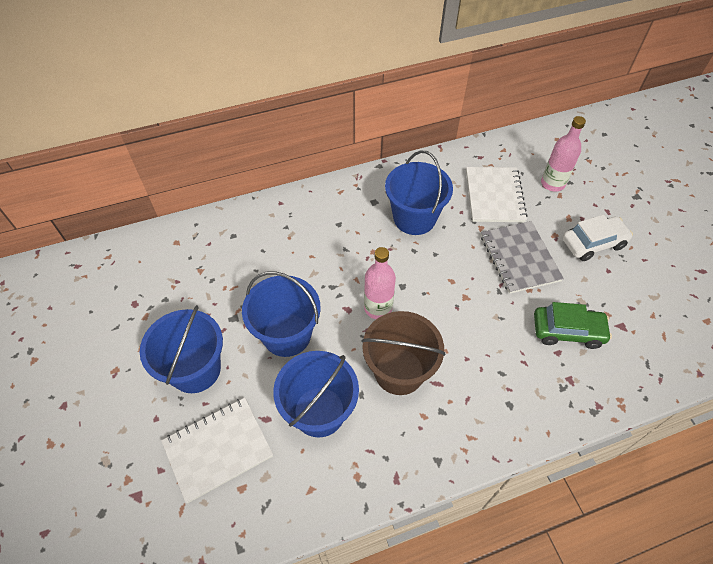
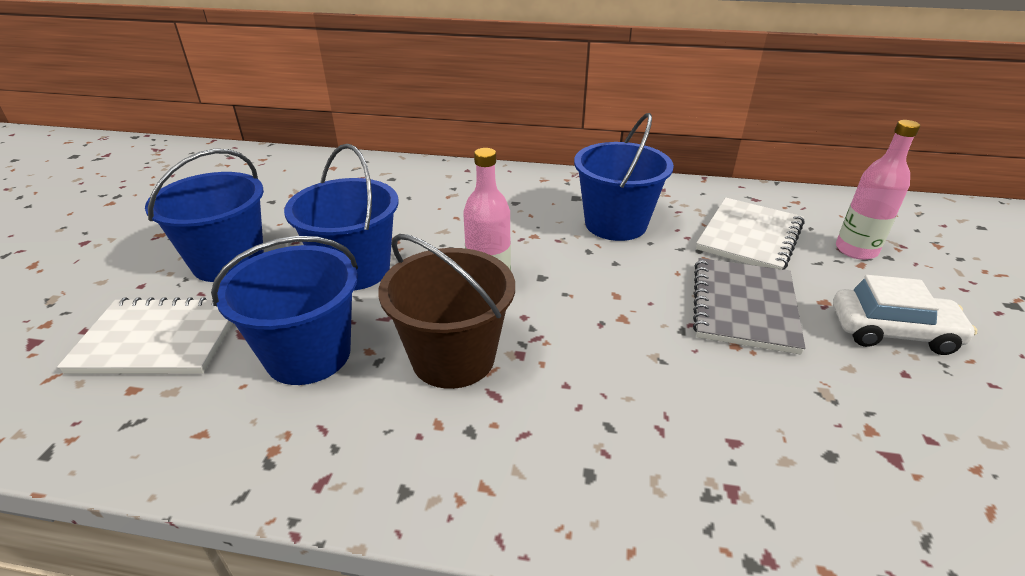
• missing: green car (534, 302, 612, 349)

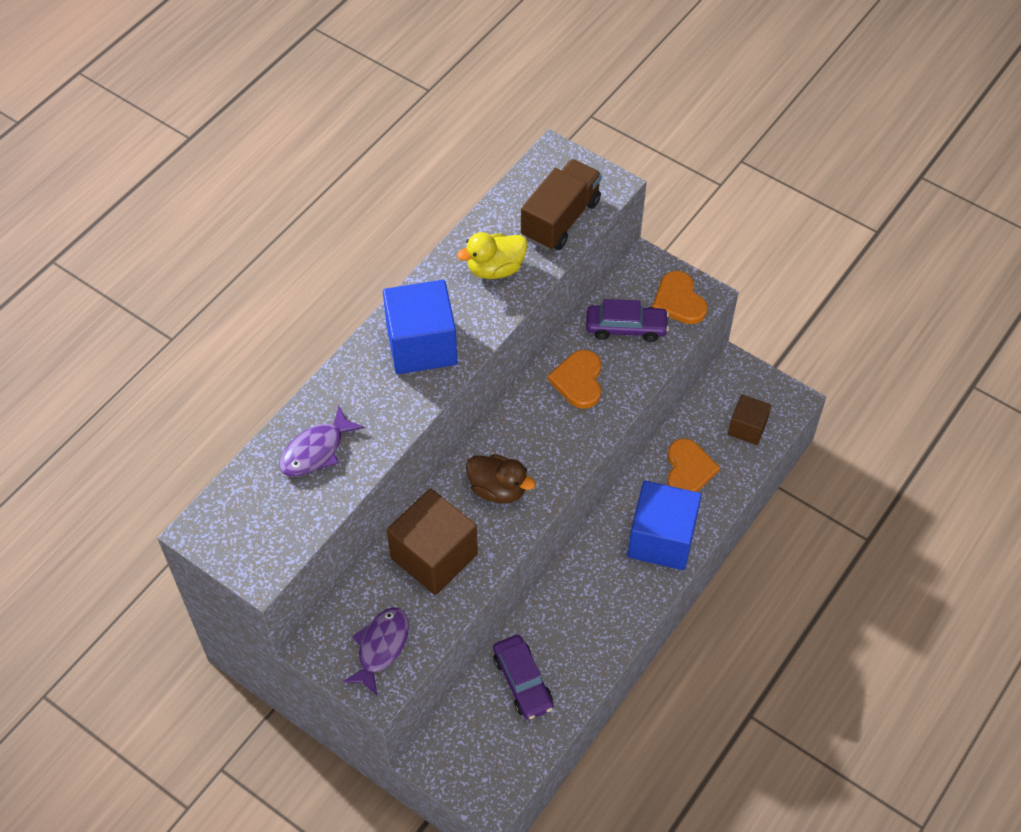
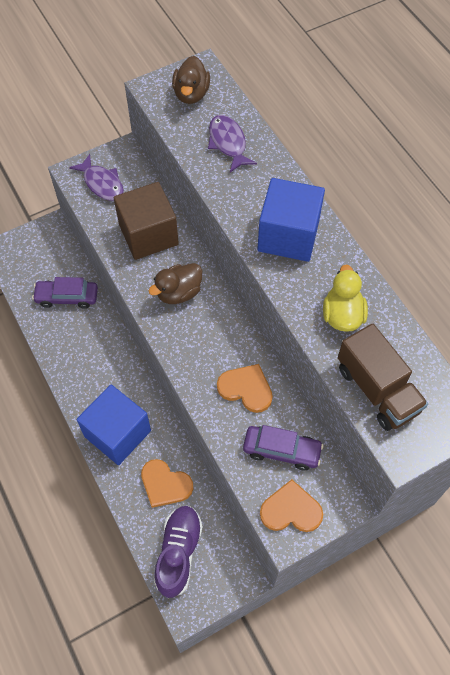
• spun: purple car (586, 299, 669, 342) = (243, 425, 323, 470) 105 degrees counterclockwise
• exchanged: brown cube (728, 395, 771, 445) to purple shoe (154, 506, 203, 598)
• appeared: brown duck (172, 56, 210, 104)

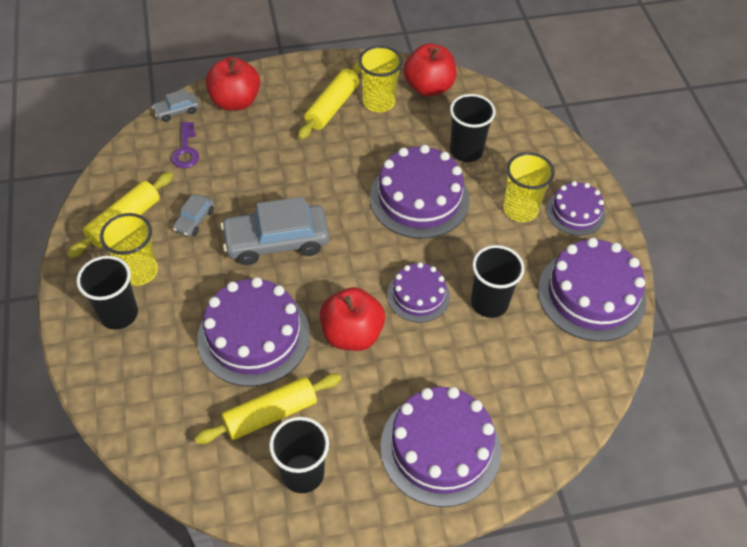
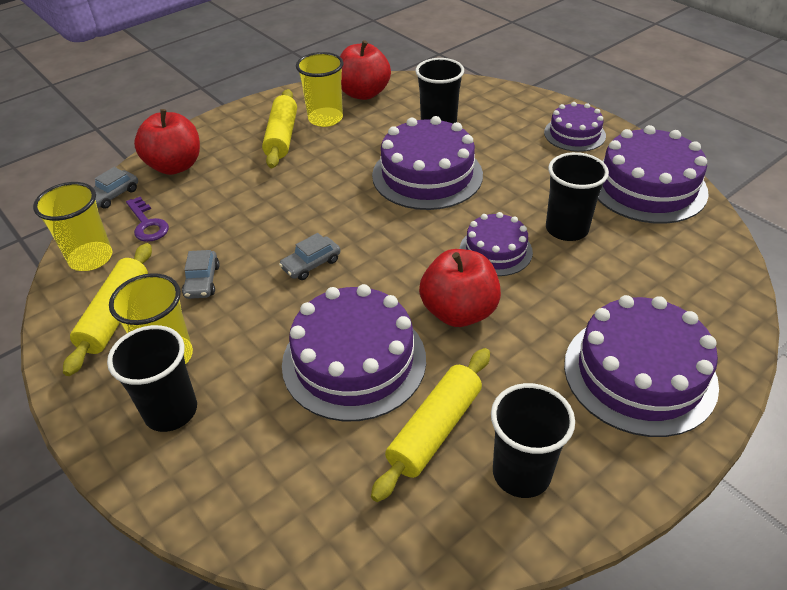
• relocated: yellow cup (503, 152, 555, 222) to (33, 182, 112, 271)
• size: grey car (220, 197, 329, 265) = (279, 233, 340, 280) x0.48

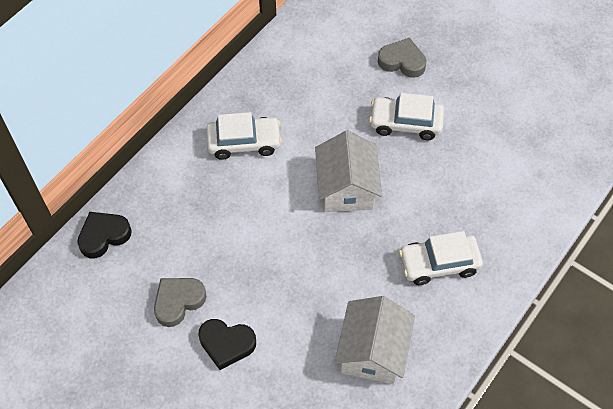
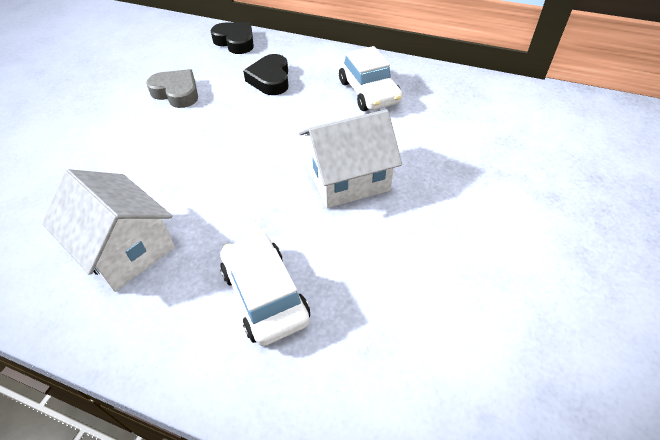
• missing: grey heart (378, 38, 426, 78)
• missing: white car (369, 93, 444, 140)
• spun: white house (335, 296, 415, 384) = (42, 169, 175, 292) 45 degrees clockwise
• relocated: black heart (198, 319, 256, 370) to (243, 54, 289, 95)

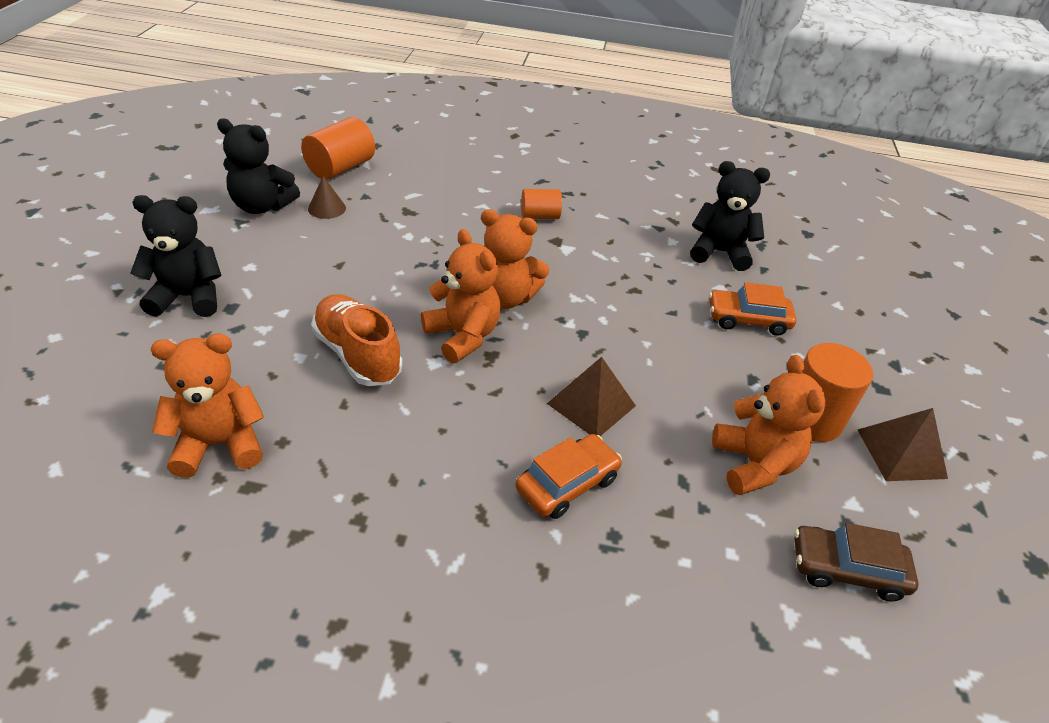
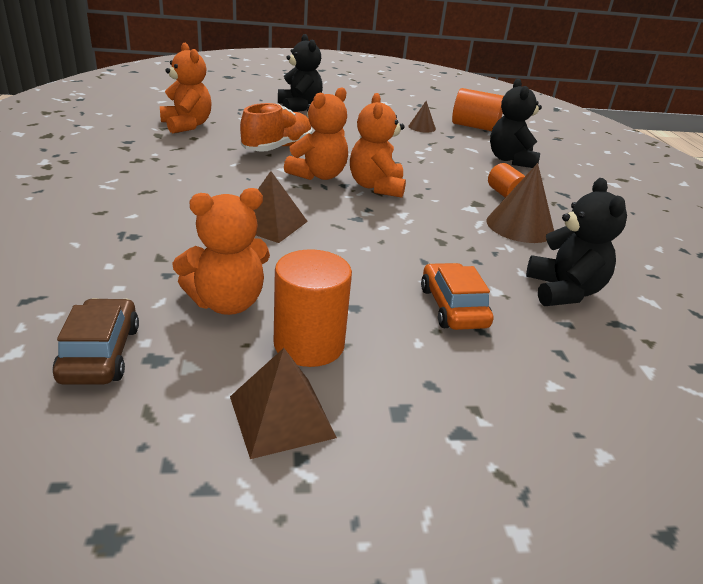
• relocated: black teddy bear (217, 118, 300, 214) to (490, 78, 542, 168)
• missing: orange car (515, 434, 622, 519)
• appeared: brown cone (487, 163, 554, 243)

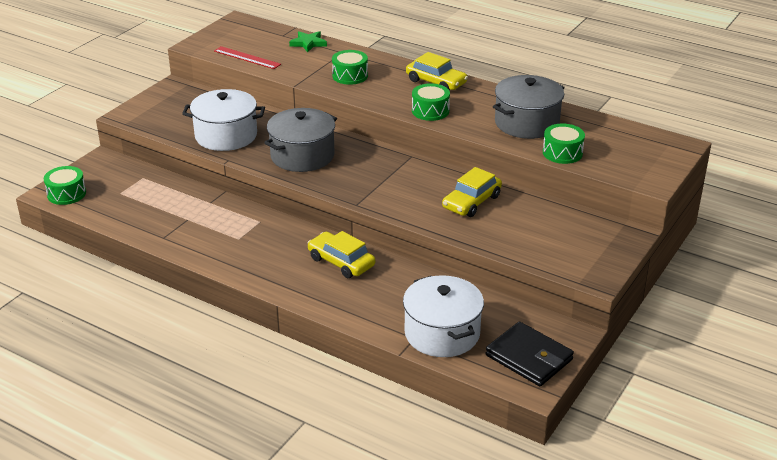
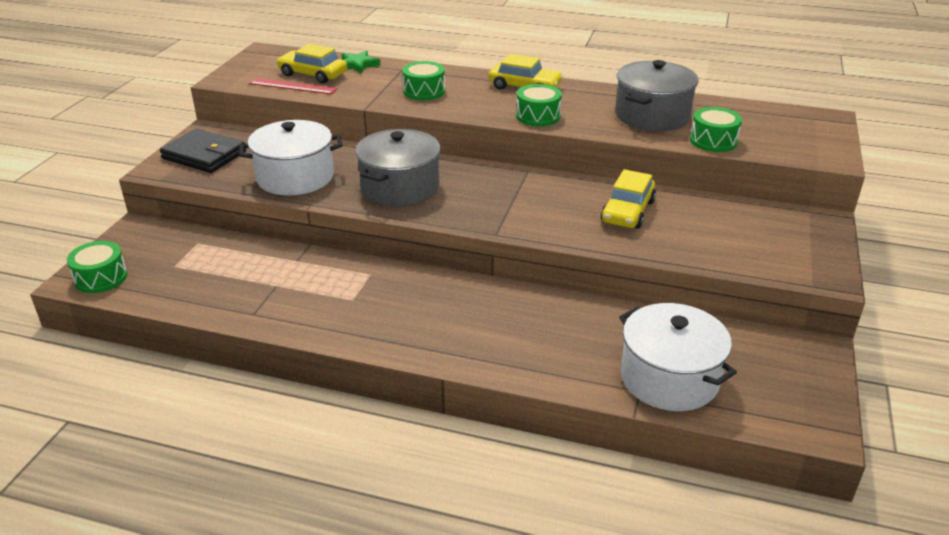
• relocated: yellow car (308, 231, 375, 278) to (277, 44, 347, 84)
• relocated: black wallet (486, 322, 574, 386) to (160, 129, 246, 173)

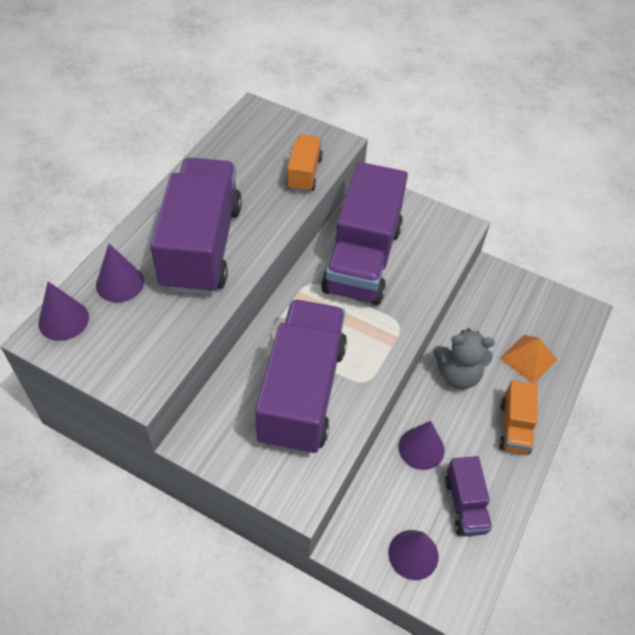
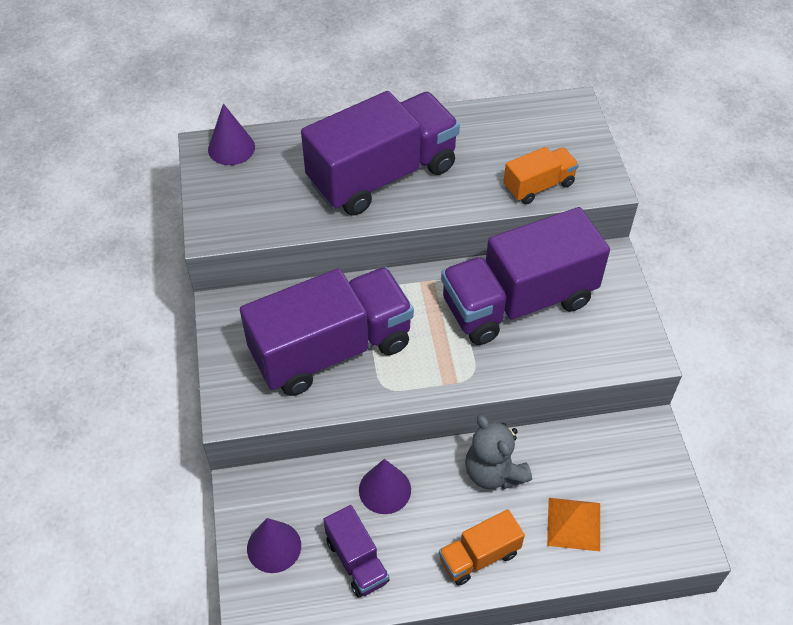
• missing: purple cone (96, 244, 144, 302)
• spun: purple truck (445, 456, 492, 536) = (323, 505, 390, 598) 75 degrees counterclockwise

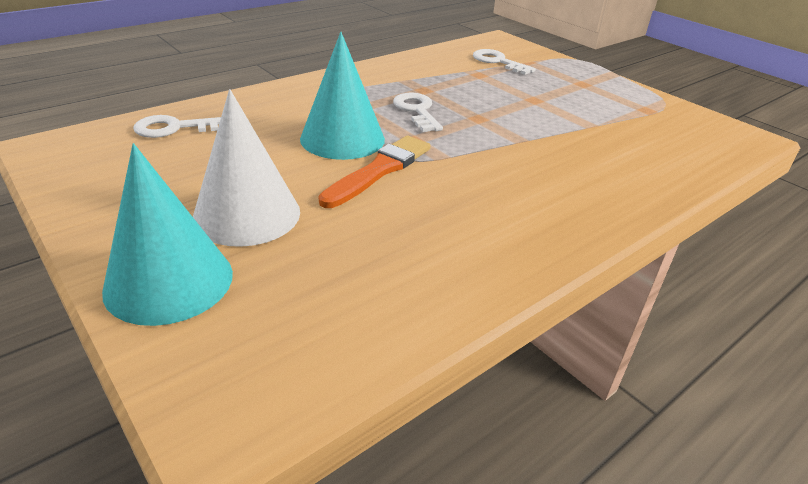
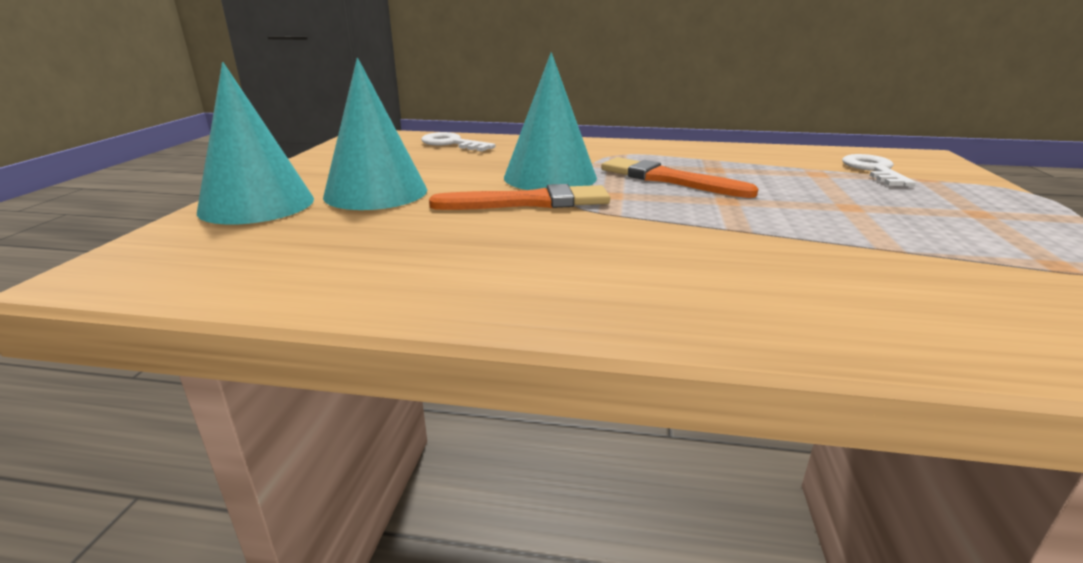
• colour: white cone (193, 89, 300, 247) to turquoise cone (323, 58, 427, 210)
• exchanged: white key (393, 93, 443, 132) to orange brush (601, 157, 758, 198)

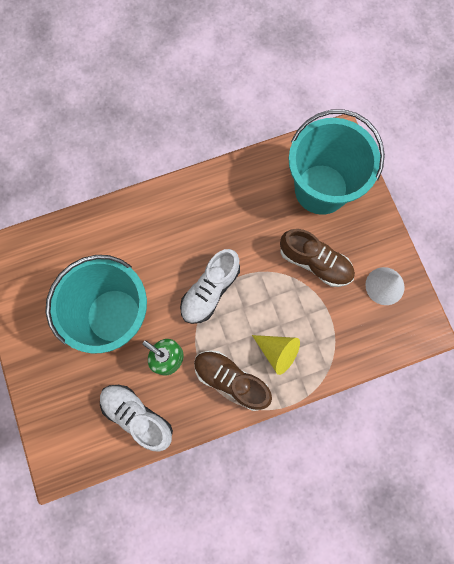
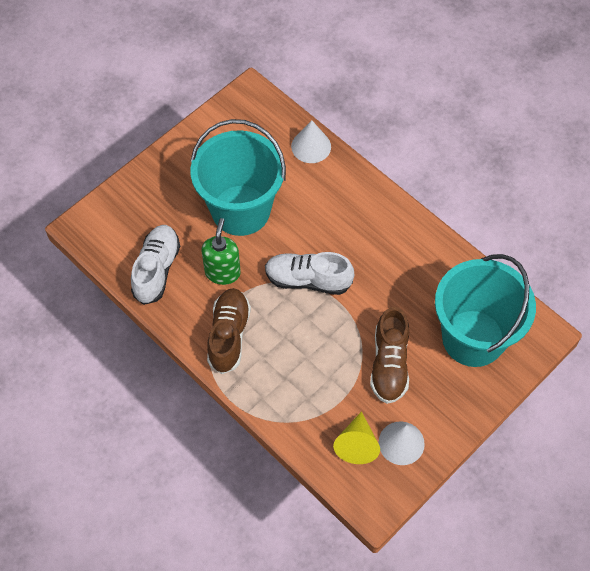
• relocated: yellow cone (252, 335, 300, 375) to (333, 411, 380, 464)
• appeared: white cone (291, 120, 331, 163)

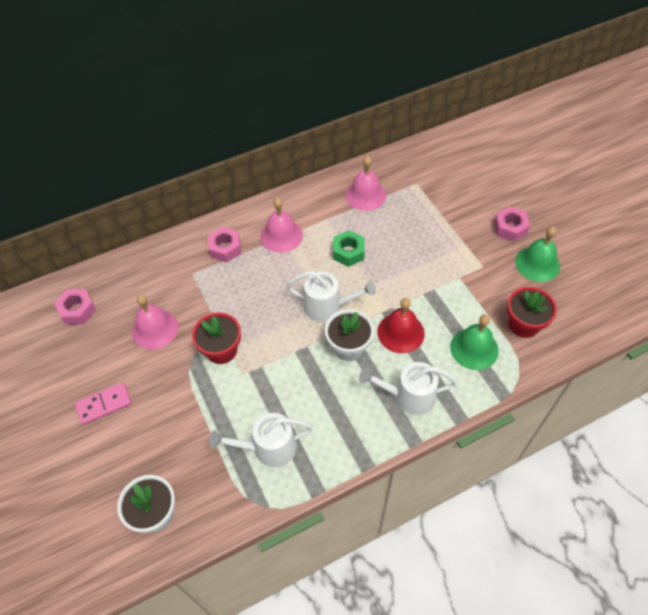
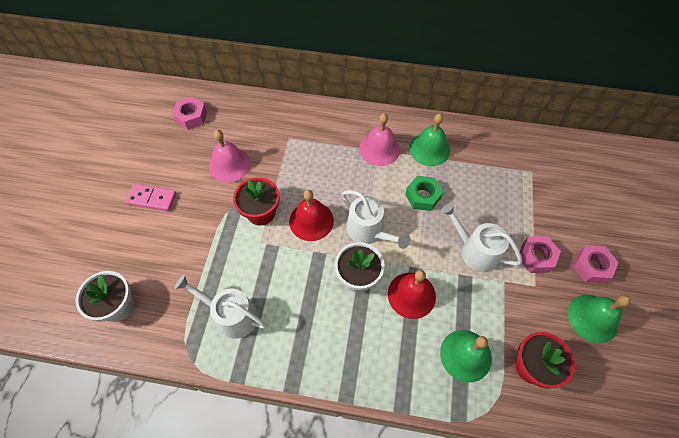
• missing: pink bell (345, 156, 386, 211)
• relocated: pink nut (208, 227, 241, 263) to (520, 236, 561, 273)
• relocated: white watering can (359, 362, 458, 415) to (441, 203, 522, 272)
• appeared: green bell (409, 113, 450, 166)
• appeared: red bell (289, 190, 334, 241)

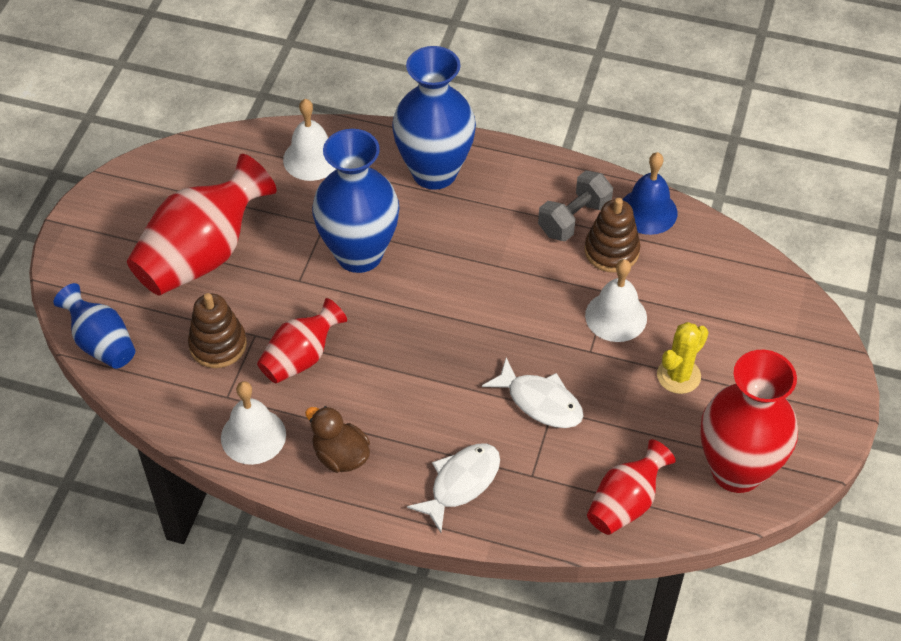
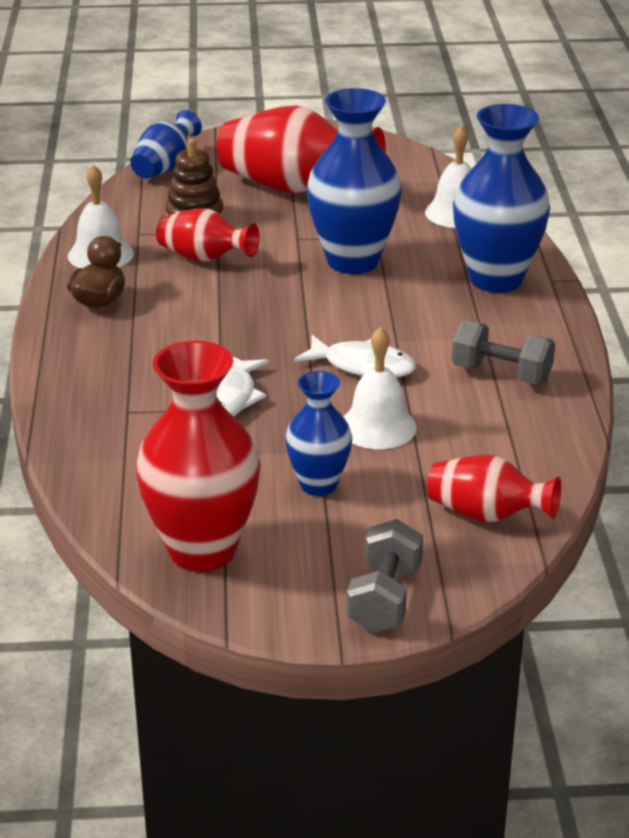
• missing: blue bell (622, 152, 678, 235)
• missing: brown stacking toy (585, 198, 640, 272)
• exchanged: yellow cactus (657, 322, 709, 394) to blue vase (285, 371, 352, 496)
• relocated: red vase (587, 439, 676, 535) to (427, 455, 561, 523)
• relocated: white fish (407, 444, 500, 533) to (294, 335, 416, 378)
• appeared: grey dumbbell (347, 519, 423, 633)

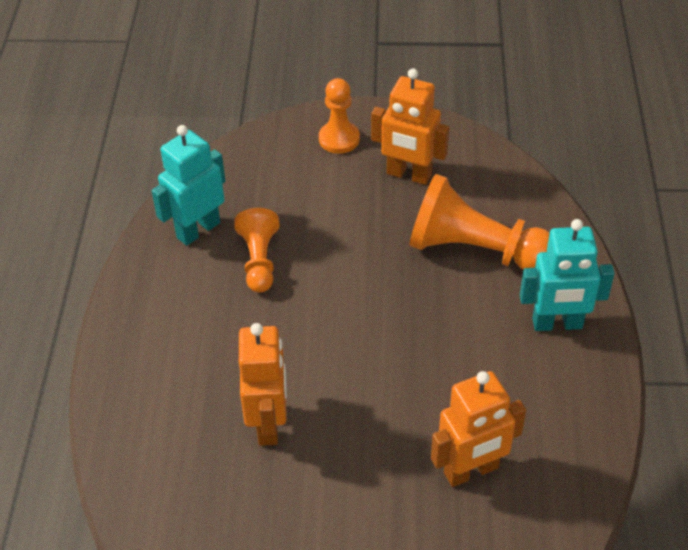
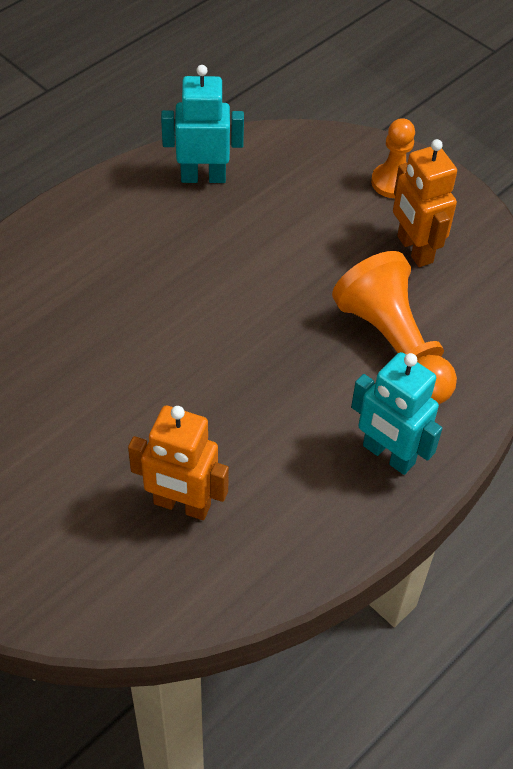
• missing: orange pawn (234, 208, 279, 292)
• missing: orange robot (239, 323, 287, 446)

